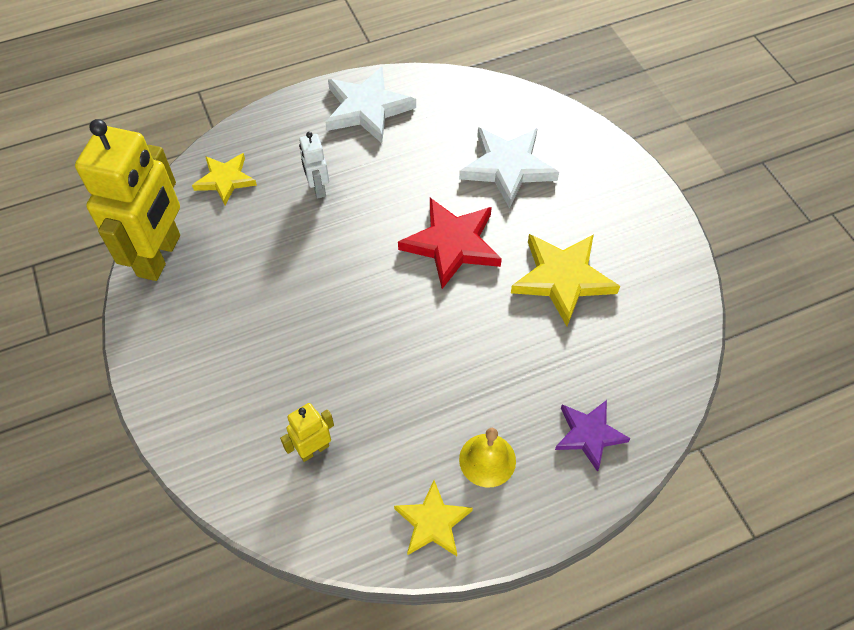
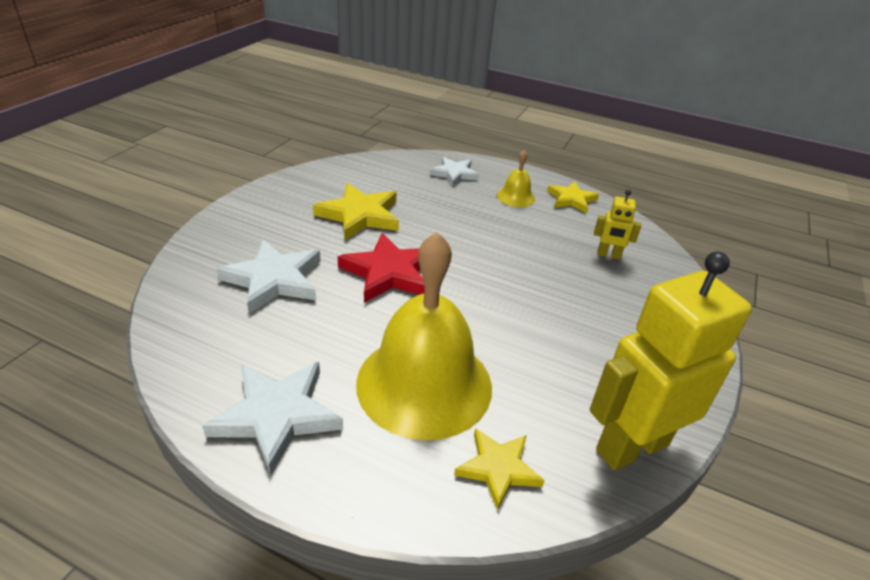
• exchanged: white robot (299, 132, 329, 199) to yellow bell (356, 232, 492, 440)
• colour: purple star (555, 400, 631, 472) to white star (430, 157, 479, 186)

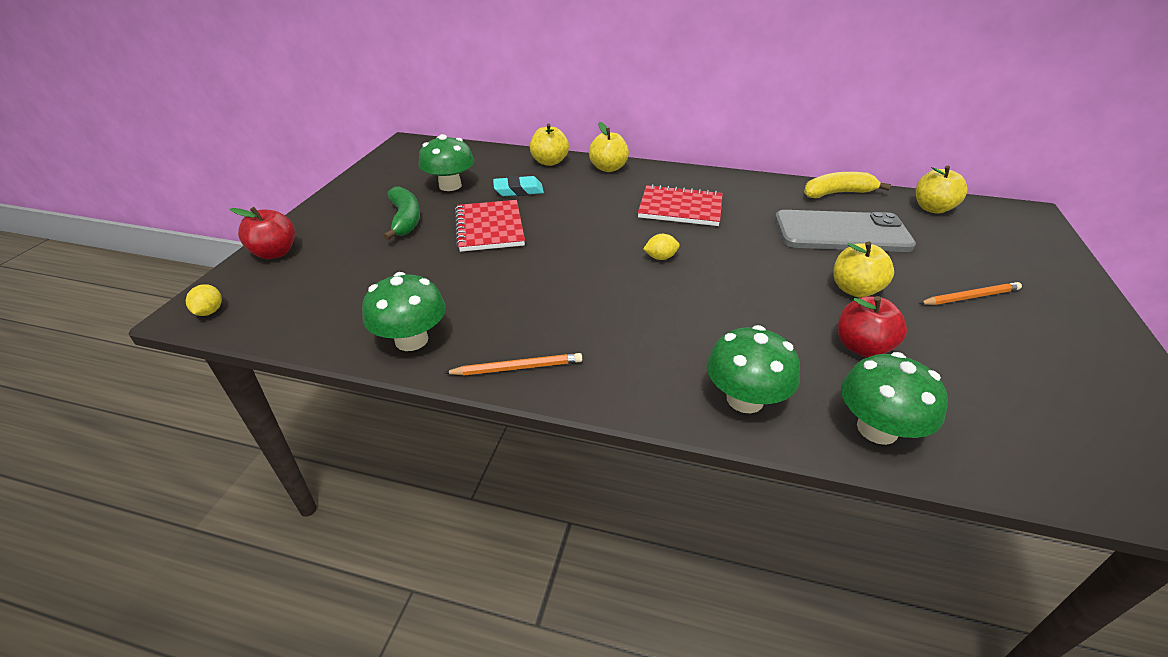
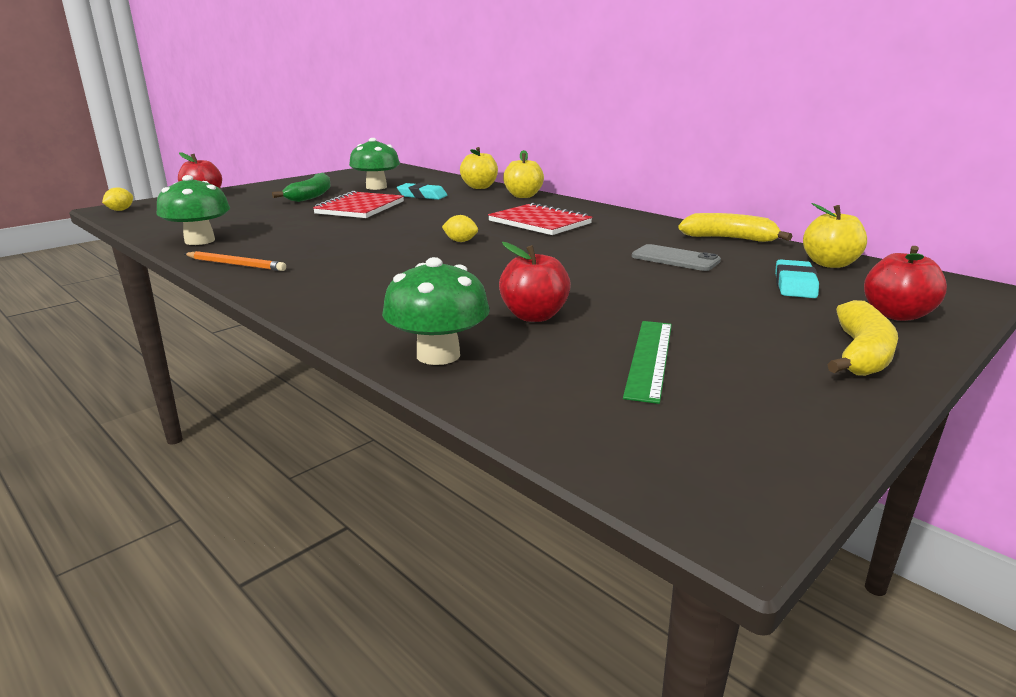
• size: grey phone (775, 210, 916, 252) = (632, 244, 721, 271) x0.55
• missing: yellow apple (833, 242, 894, 298)
• missing: orange pencil (919, 282, 1022, 305)
• missing: green mushroom (706, 325, 800, 413)
• appeared: red apple (864, 246, 947, 321)
• appeared: turquoise eraser (775, 259, 819, 298)
• appeared: yellow banana (827, 300, 898, 376)
• appeared: green ruler (623, 321, 672, 404)

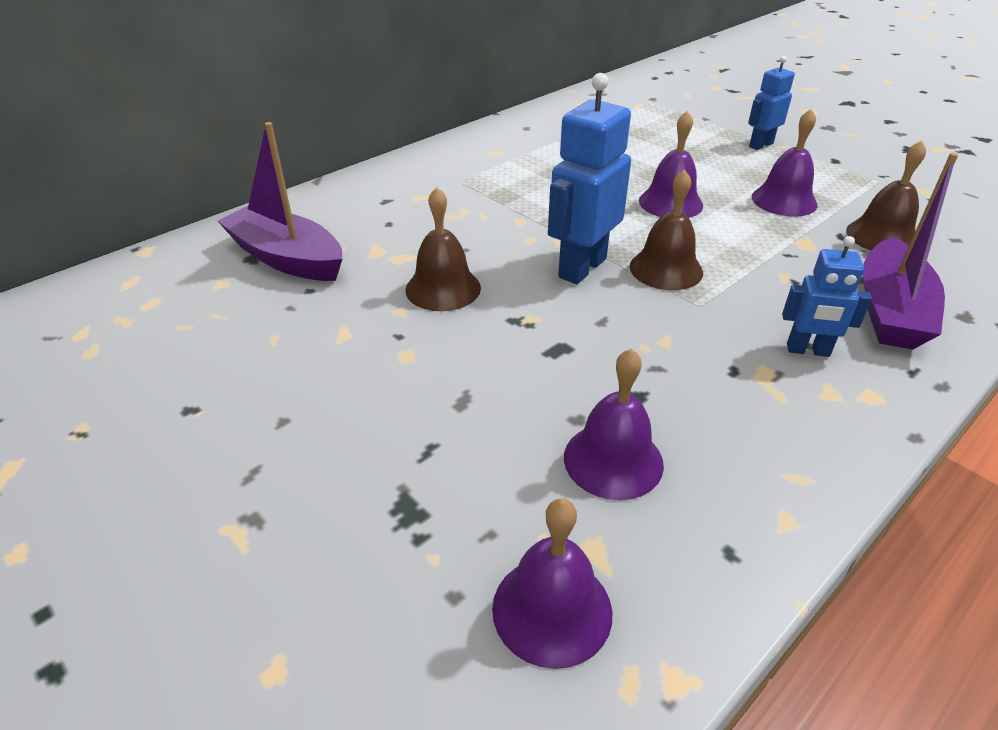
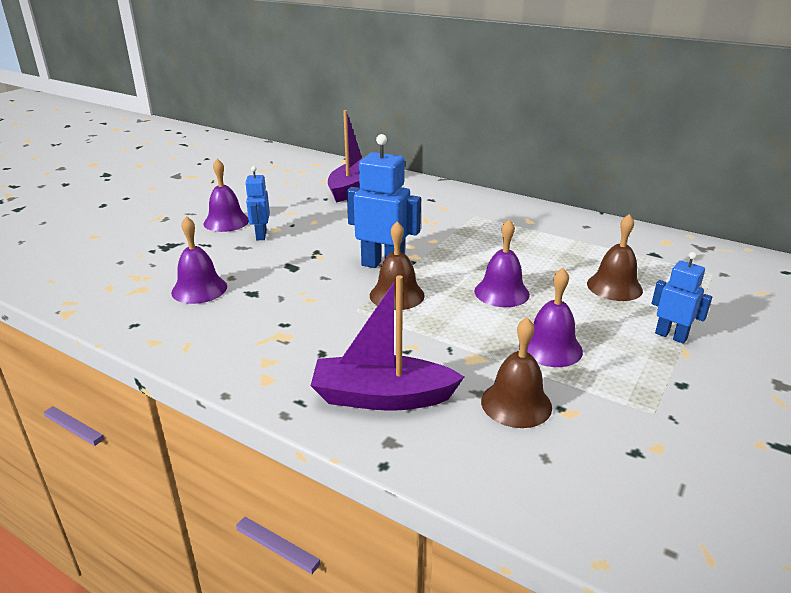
• relocated: brown bell (406, 187, 481, 311) to (587, 214, 643, 301)
• relocated: blue robot (782, 236, 872, 357) to (245, 166, 270, 240)
• relocated: purple bell (492, 498, 612, 669) to (203, 159, 249, 232)

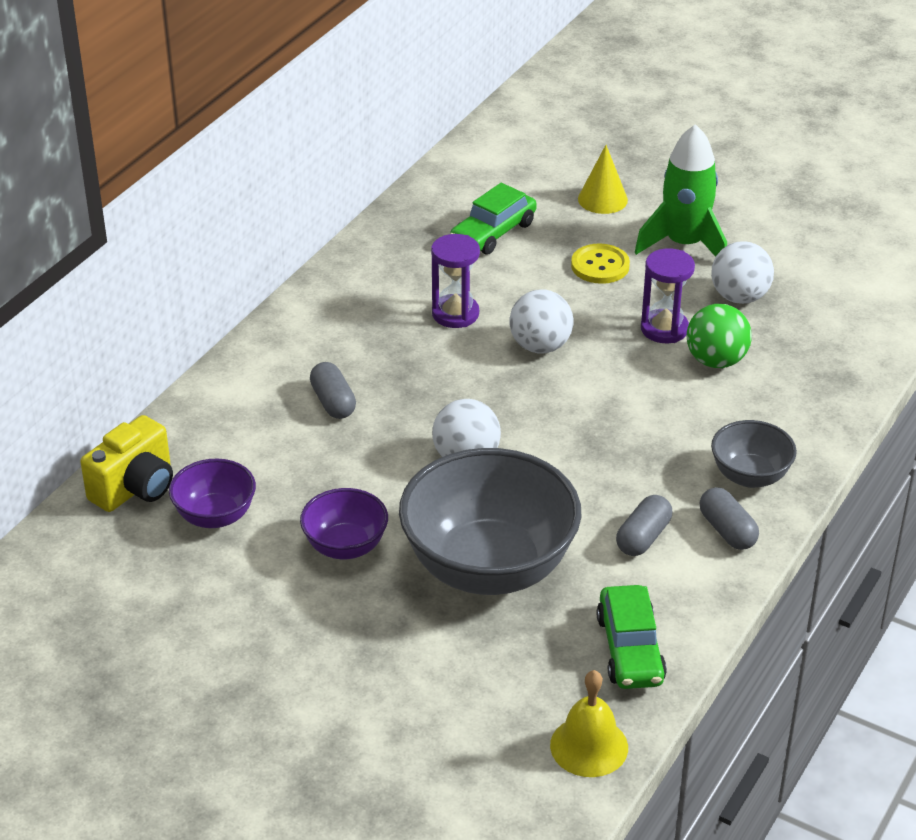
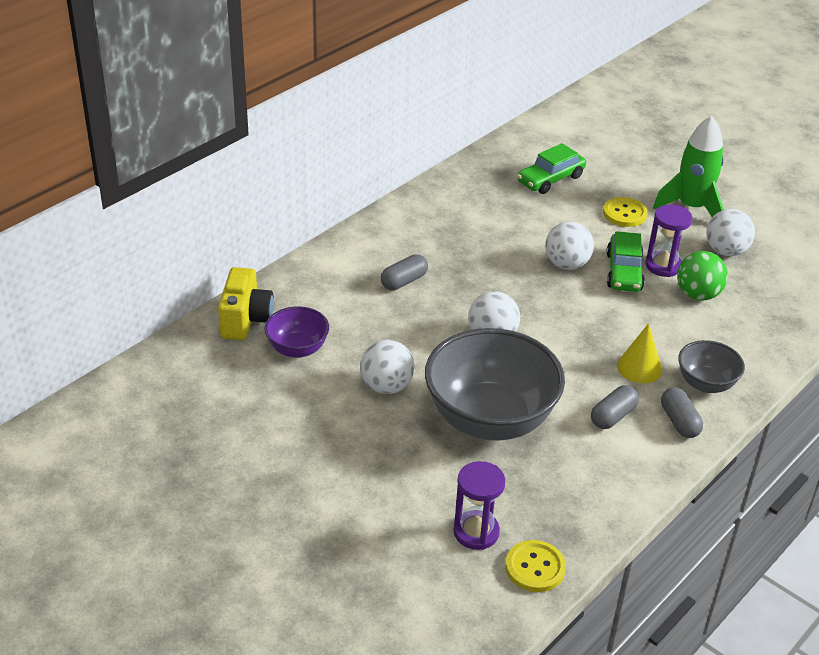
• relocated: yellow cone (578, 145, 628, 214) to (617, 323, 662, 383)
• relocated: purple hourglass (431, 234, 480, 328) to (453, 461, 506, 550)
• spun: grey capsule (310, 362, 356, 419) = (381, 254, 428, 290) 60 degrees clockwise
• spun: yellow camera (80, 415, 173, 512) = (218, 267, 274, 340) 45 degrees counterclockwise
• exchanged: purple bowl (300, 488, 388, 559) to white ball (360, 340, 415, 394)
• relocated: green car (597, 585, 667, 689) to (606, 231, 645, 292)
• exchanged: yellow bell (550, 670, 628, 777) to yellow button (505, 540, 566, 592)

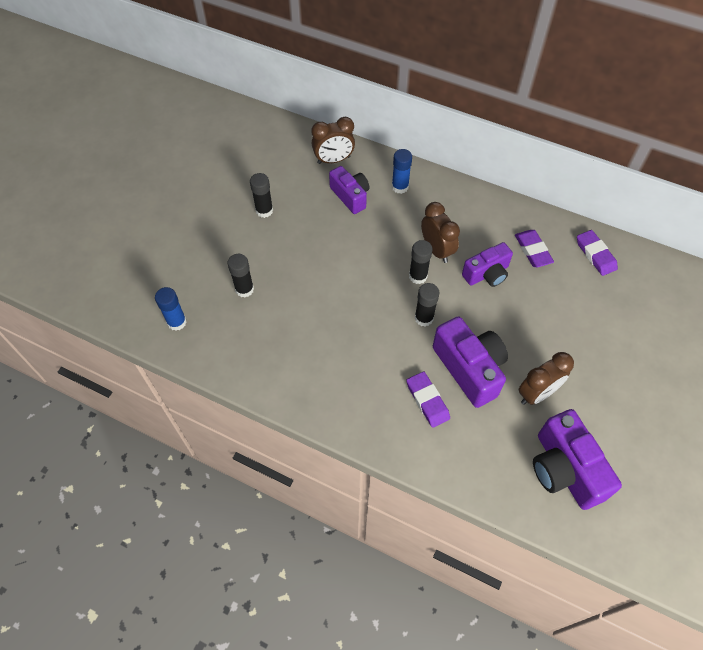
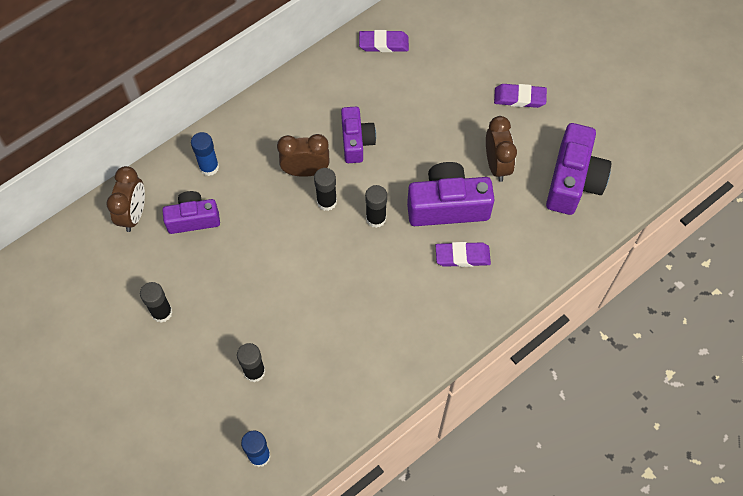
• relocated: purple eraser (515, 230, 554, 267) to (494, 84, 547, 108)
• spun: purple camera (533, 409, 622, 510) = (546, 123, 611, 215) 75 degrees counterclockwise

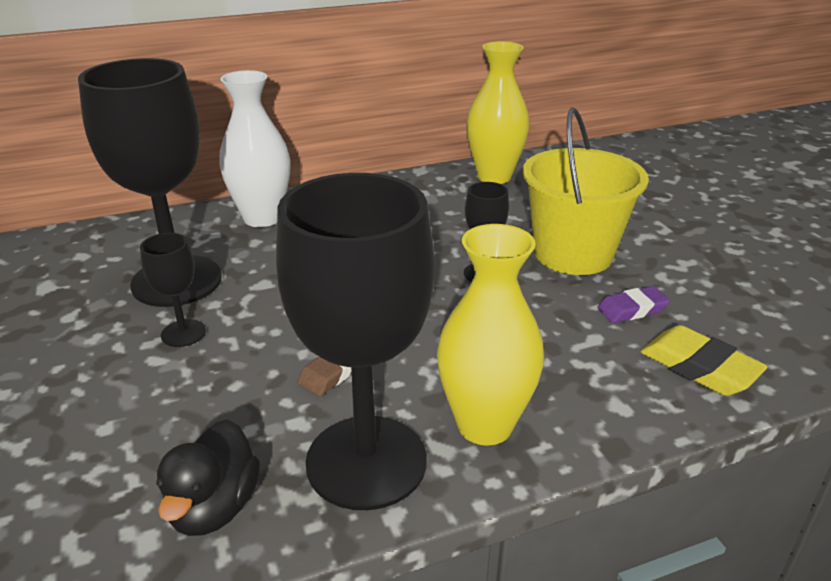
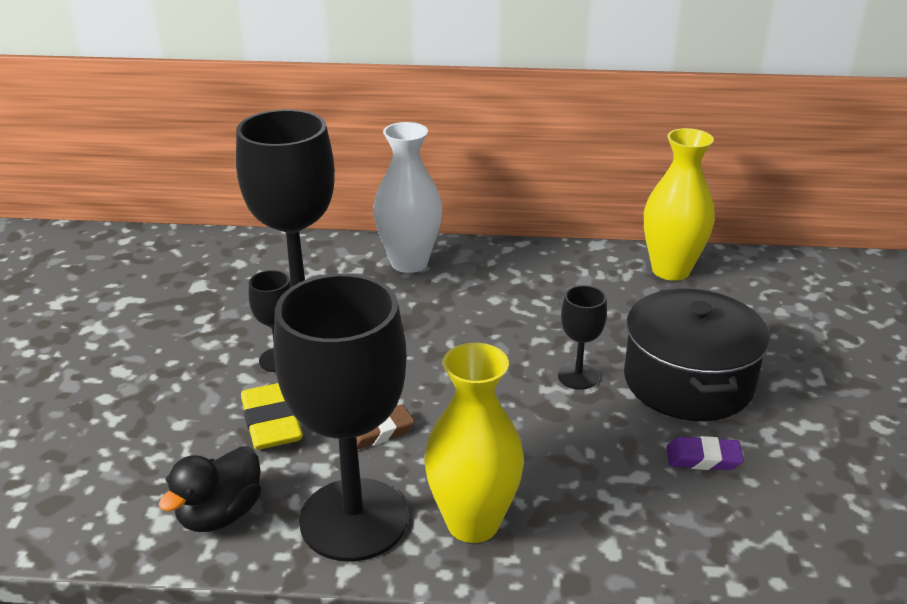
• exchanged: yellow bucket (523, 107, 649, 275) to black pot (624, 289, 770, 421)
• relocated: yellow eraser (640, 325, 768, 396) to (241, 383, 303, 450)

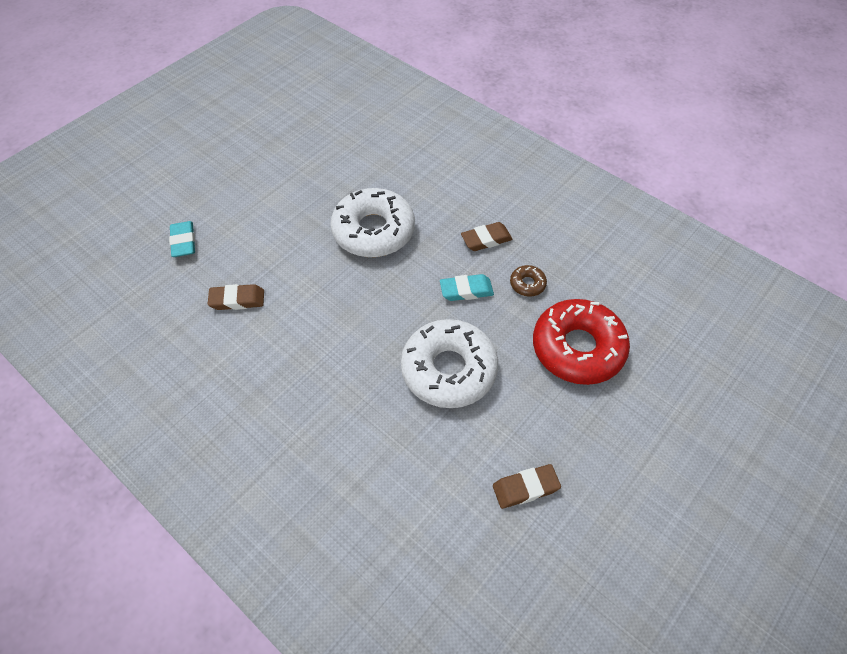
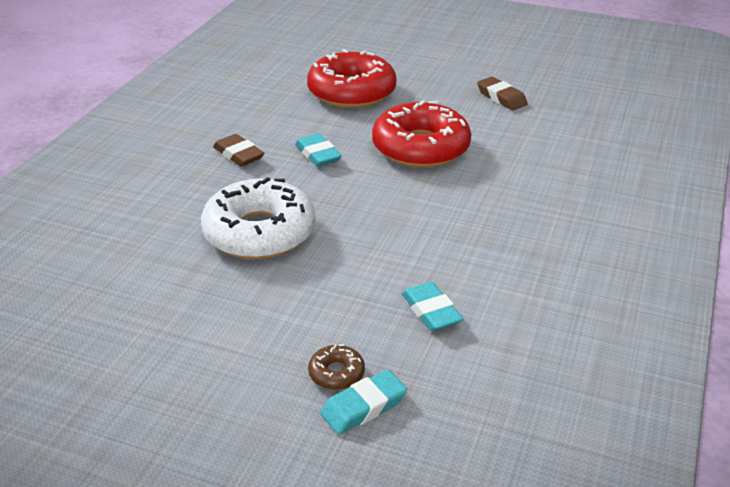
• relocated: brown donut (510, 265, 547, 296) to (308, 344, 365, 390)
• colour: brown eraser (208, 284, 264, 310) to turquoise eraser (402, 282, 463, 331)
• colour: white donut (401, 319, 498, 408) to red donut (372, 100, 471, 168)

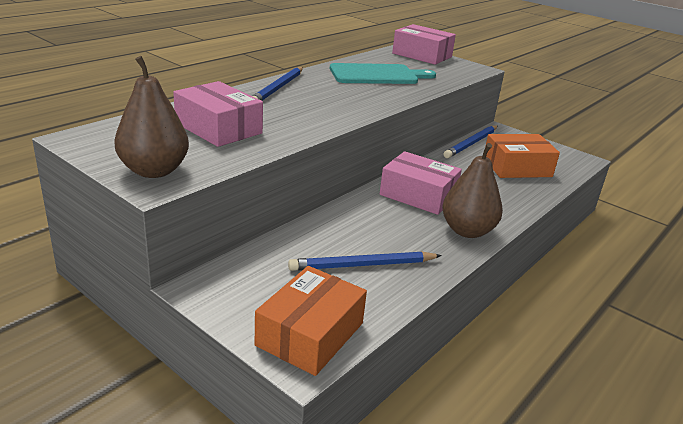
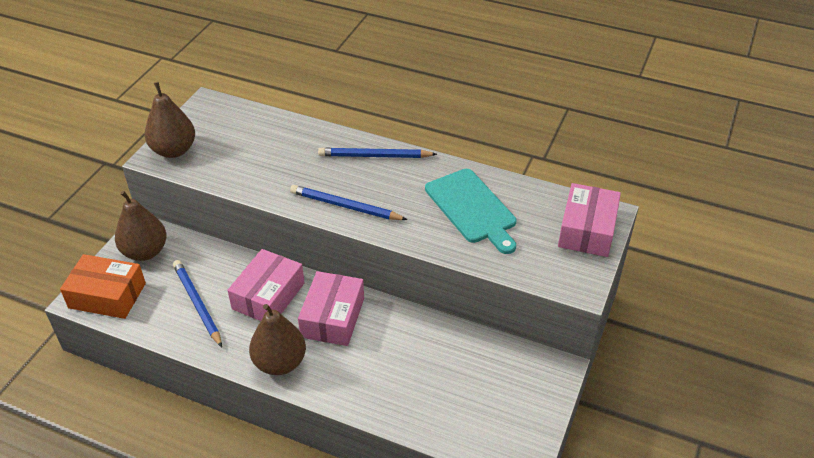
• relocated: pink box (173, 81, 263, 147) to (227, 249, 305, 321)
• relocated: blue pencil (444, 125, 497, 158) to (290, 185, 408, 220)
• missing: orange box (485, 134, 560, 178)
• appeared: brown pear (115, 191, 167, 261)

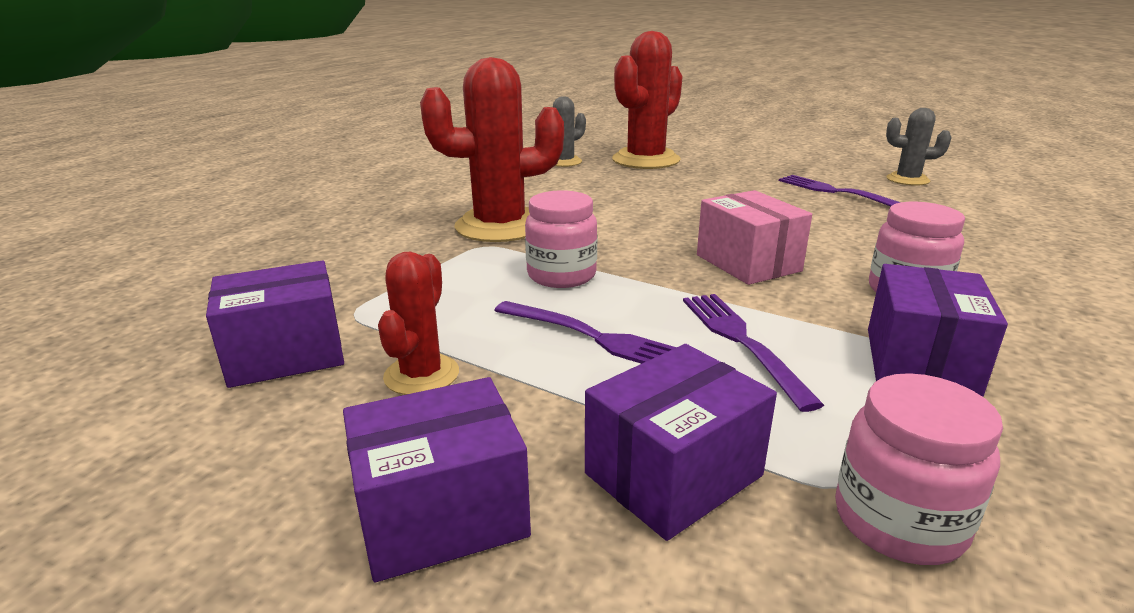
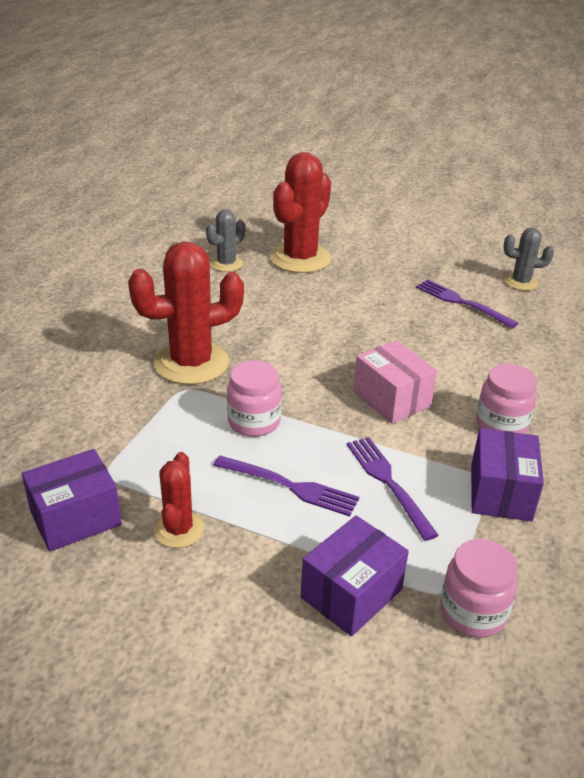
• missing: purple box (343, 377, 531, 582)

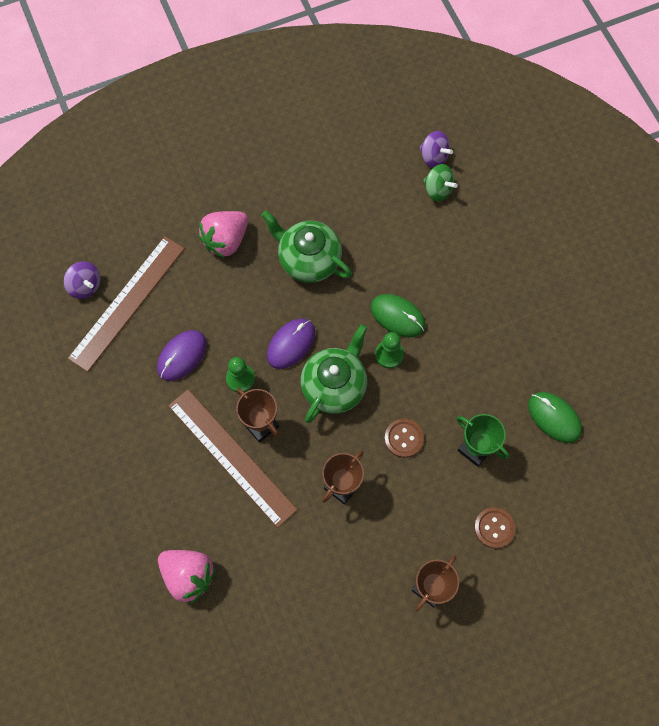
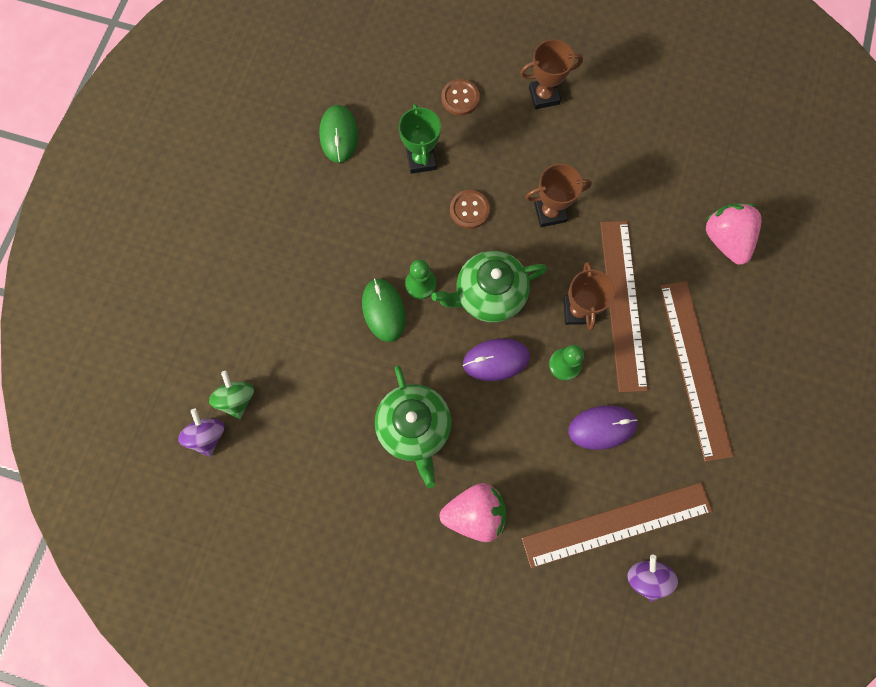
• appeared: brown ruler (660, 281, 734, 462)

